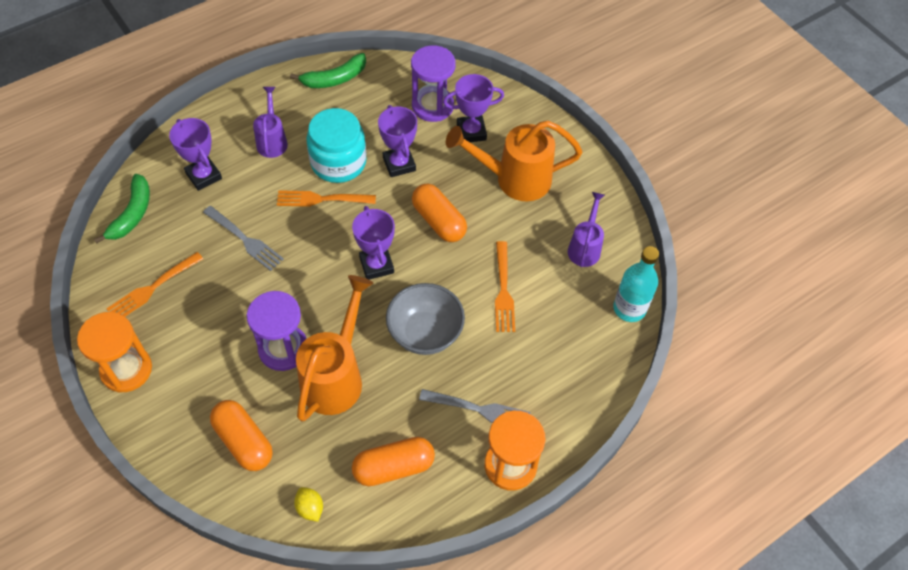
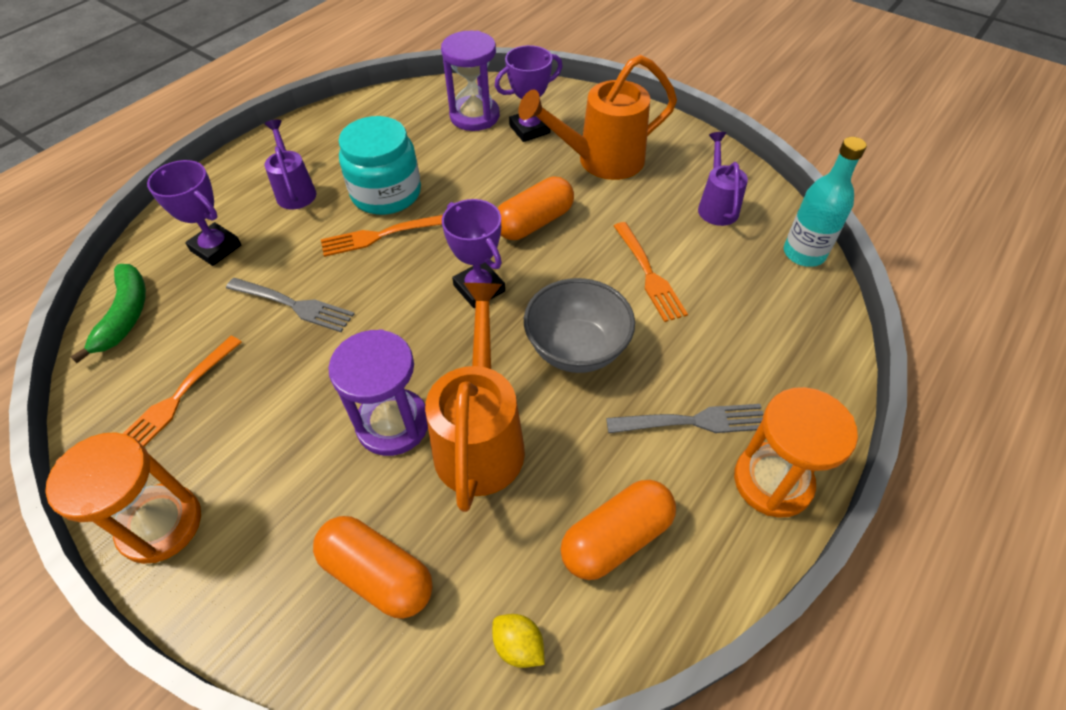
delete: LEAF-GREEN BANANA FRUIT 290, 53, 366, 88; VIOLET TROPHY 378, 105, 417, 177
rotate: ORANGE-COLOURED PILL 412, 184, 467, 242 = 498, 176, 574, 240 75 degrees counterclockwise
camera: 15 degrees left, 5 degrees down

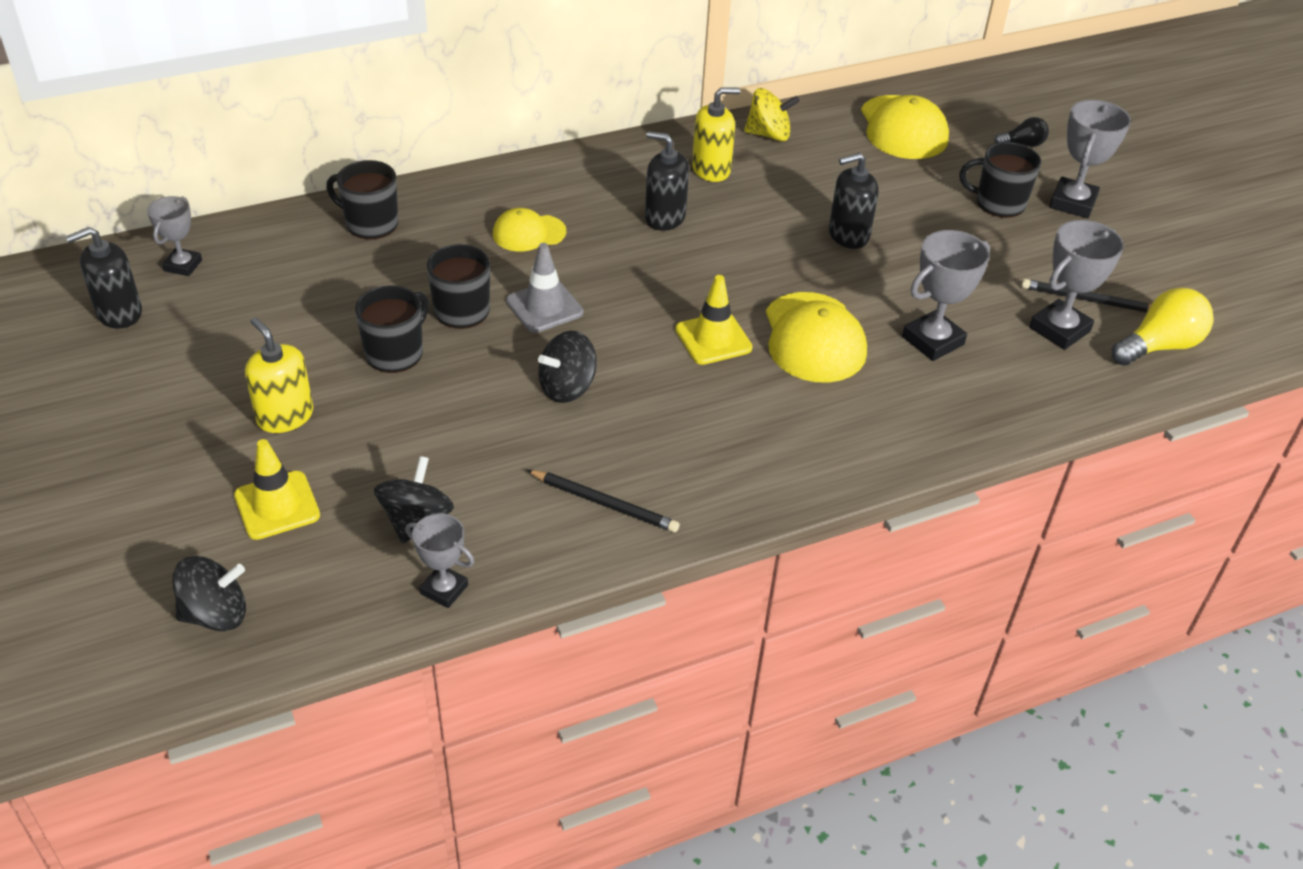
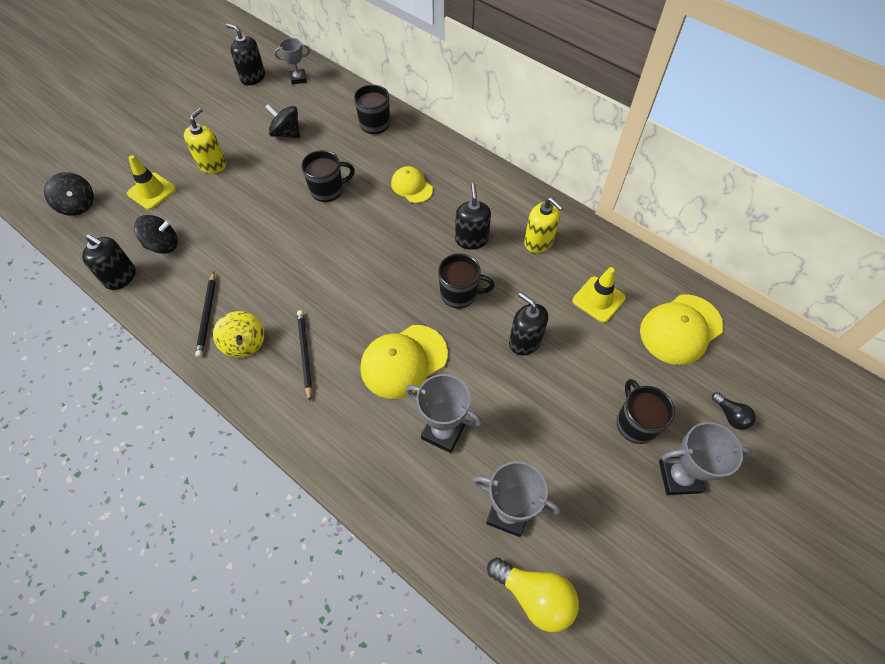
delete: GRAY SAFETY CONE 506, 243, 583, 333
move: GOLDEN WHIRLIGIG 744, 88, 800, 141 to 213, 311, 264, 358; BLACK WHIRLIGIG 538, 331, 597, 403 to 266, 104, 300, 138; BLACK PENCIL 1021, 279, 1151, 313 to 297, 310, 312, 401; BLACK COFFEE MUG 355, 285, 429, 373 to 438, 254, 495, 308; GOLDEN SAFETY CONE 675, 275, 753, 365 to 572, 267, 626, 323
replace: GRAY TROPHY 406, 514, 474, 608 to BLACK SOAP PUMP 82, 234, 136, 290
camera: 65 degrees right, 15 degrees up

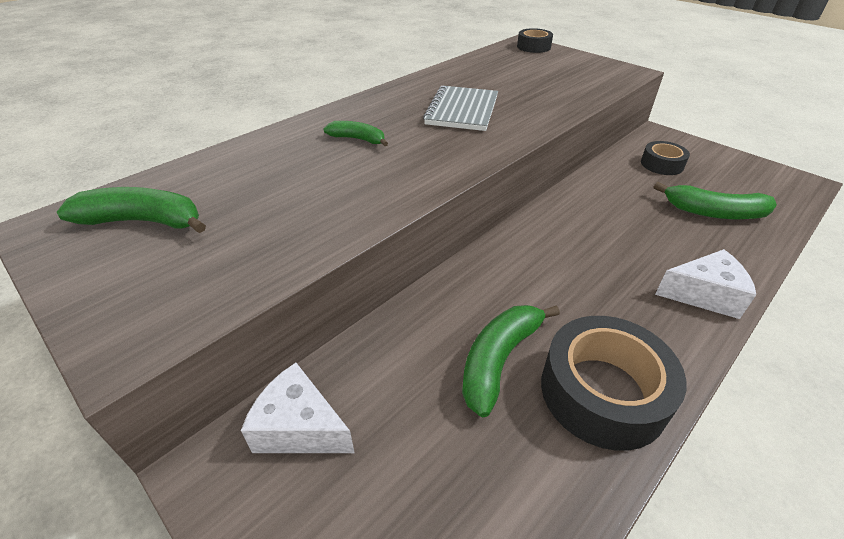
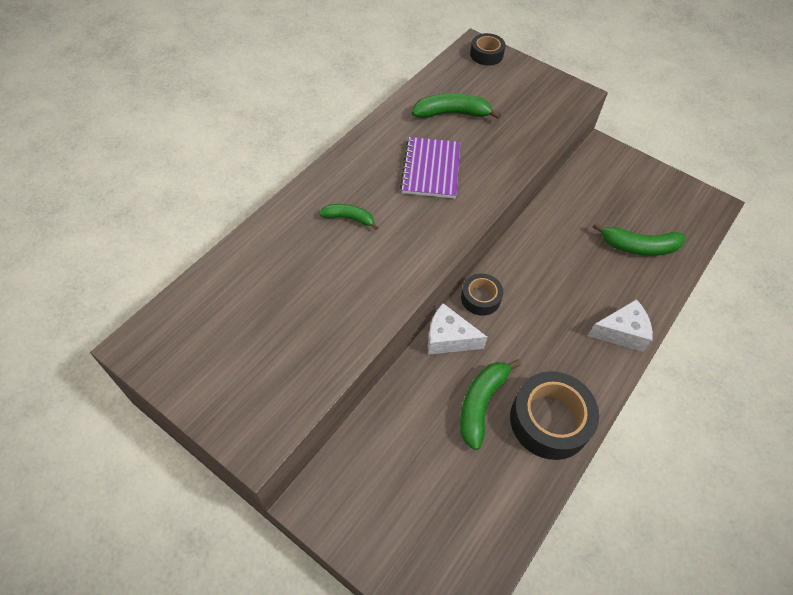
move: LEAF-GREEN BANANA FRUIT 57, 187, 206, 233 to 412, 93, 501, 119; SNOW-WHITE CHEESE WEDGE 241, 363, 355, 453 to 428, 303, 488, 355; BLACK ROLL OF TAPE 641, 141, 690, 175 to 461, 273, 503, 316
recolor: GRAY NOTEBOOK 423, 86, 498, 131 to VIOLET NOTEBOOK 400, 137, 461, 199
camera: 10 degrees left, 15 degrees up

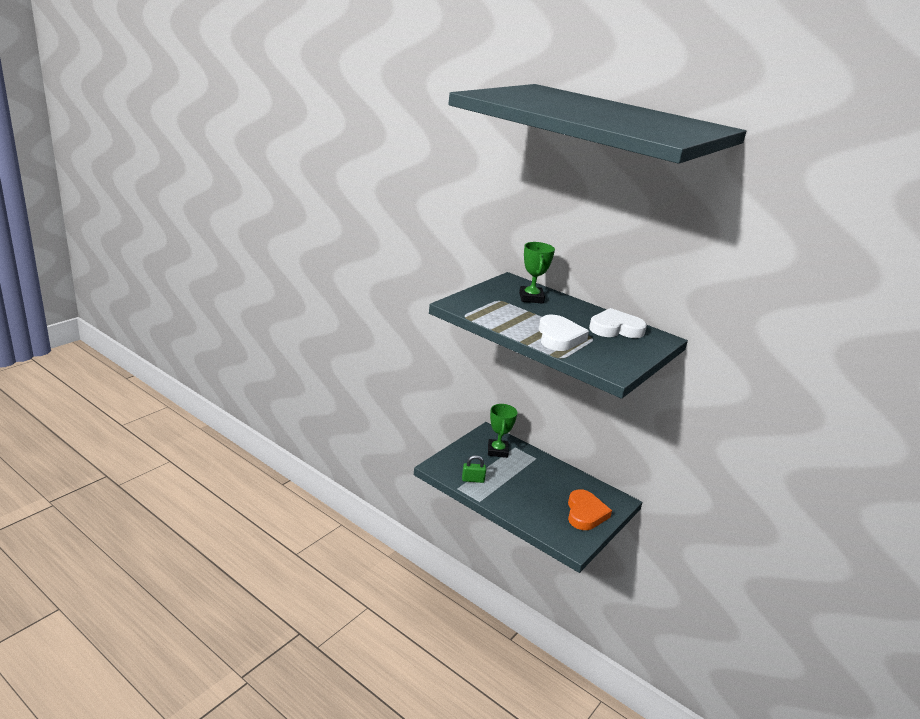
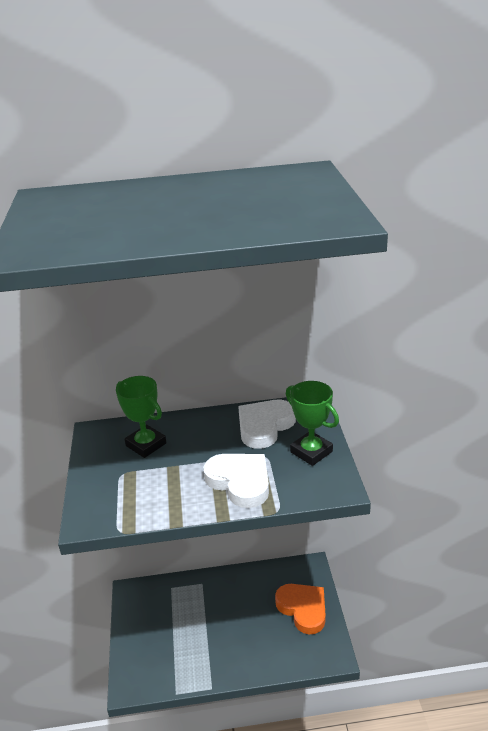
delete: LEAF-GREEN PADLOCK 462, 455, 486, 483
move: LEAF-GREEN TROPHY 488, 404, 517, 458 to 286, 381, 339, 466
camera: 40 degrees left, 5 degrees up

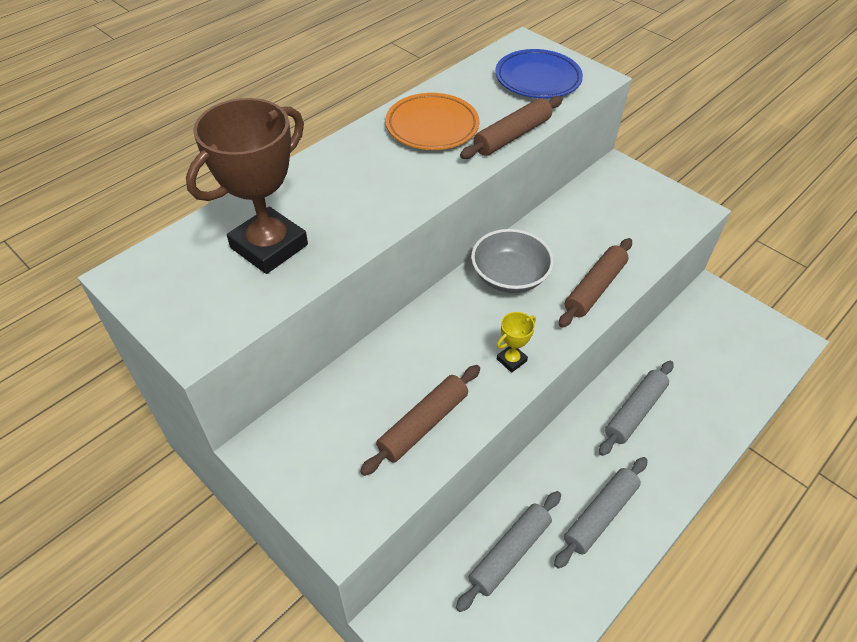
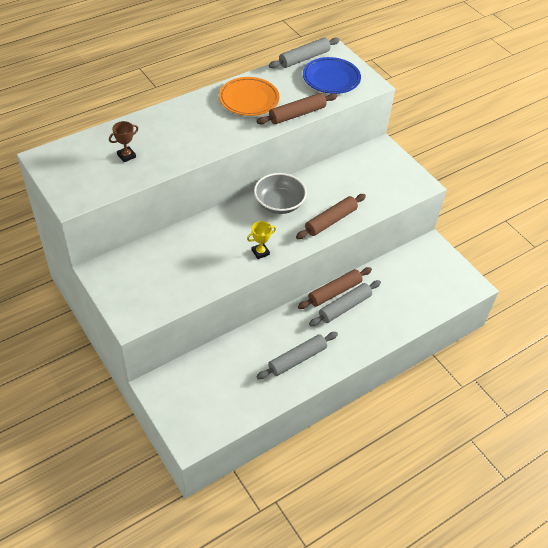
move: GRAY DOUGH ROLLER 456, 491, 561, 612 to 269, 38, 340, 68; DARK BROWN DOUGH ROLLER 360, 365, 480, 476 to 298, 267, 372, 309
resize: DARK BROWN TROPHY 186, 98, 308, 274 = 109, 121, 138, 162 x0.43
camera: 10 degrees right, 0 degrees up

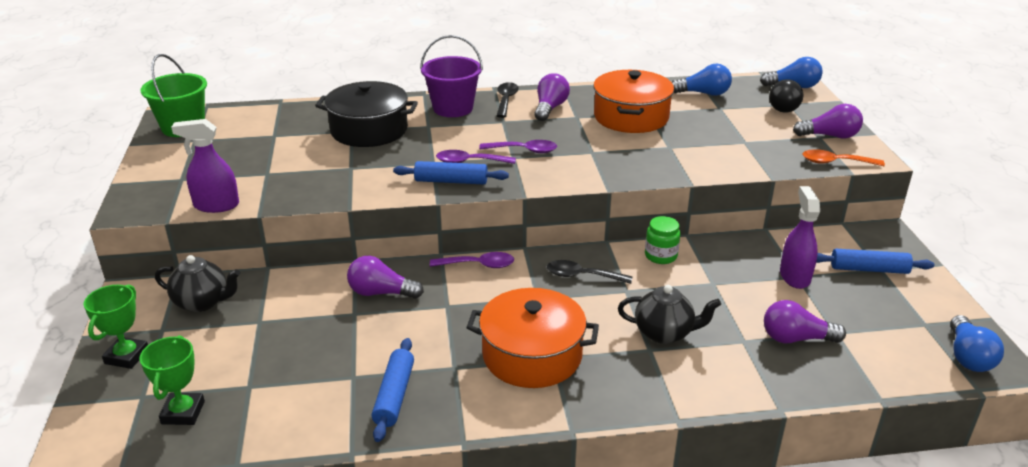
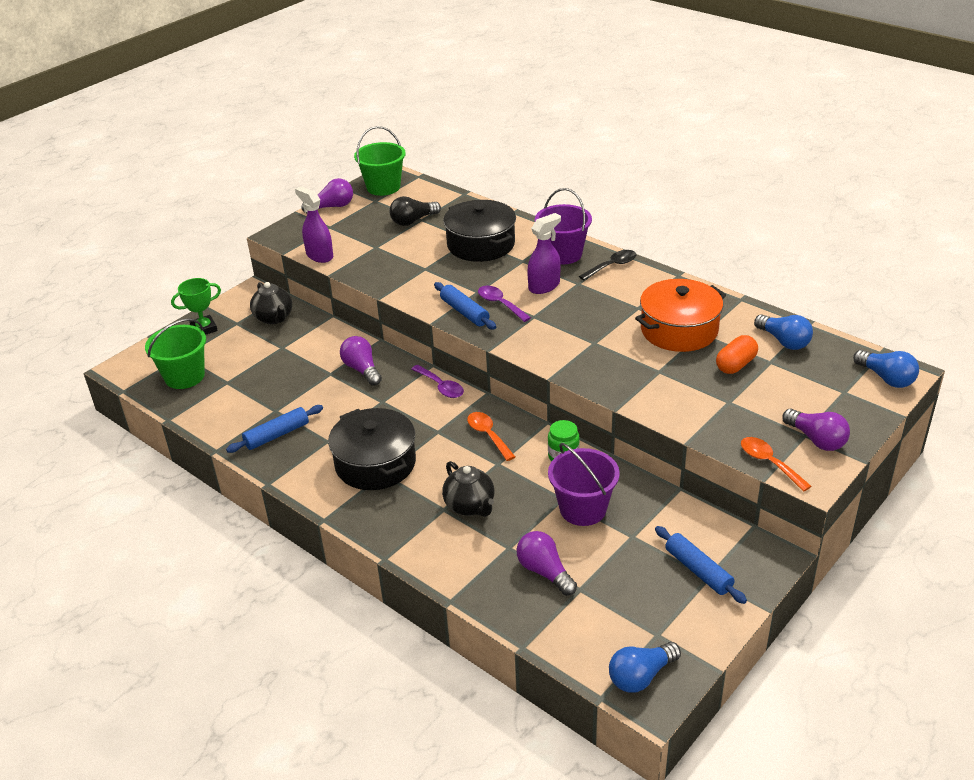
delete: VIOLET TABLESPOON 479, 140, 557, 153
insert: VIOLET PAIL 548, 443, 620, 526; ORANGE-COLOURED PILL 716, 335, 758, 374
move: VIOLET LIGHTBULB 534, 73, 570, 121 to 302, 178, 353, 213; BLACK LIGHTBULB 769, 79, 803, 113 to 389, 196, 441, 226; VIOLET SPRAY CLEANER 780, 186, 820, 289 to 527, 213, 561, 294
replace: LEAF-GREEN TROPHY 140, 335, 205, 425 to LEAF-GREEN PAIL 145, 318, 206, 389
recolor: ORANGE-COLOURED COOKING POT 466, 288, 599, 388 to BLACK COOKING POT 328, 408, 416, 490; BLACK TABLESPOON 547, 260, 632, 284 to ORANGE-COLOURED TABLESPOON 467, 412, 515, 461
camera: 50 degrees right, 5 degrees up

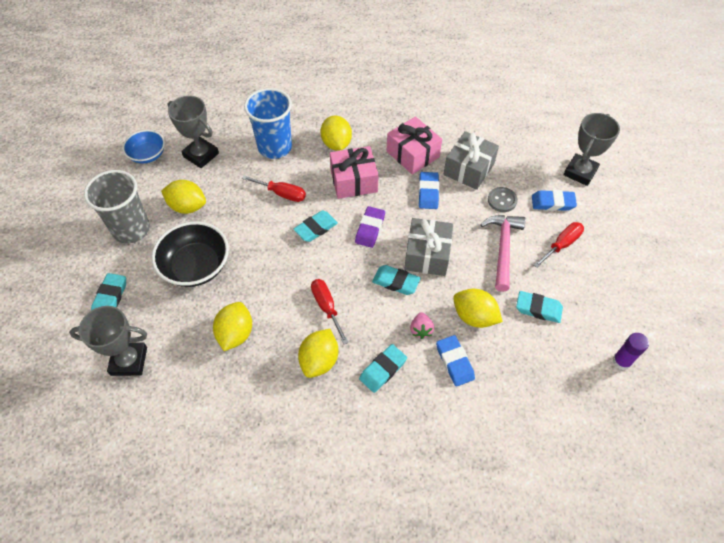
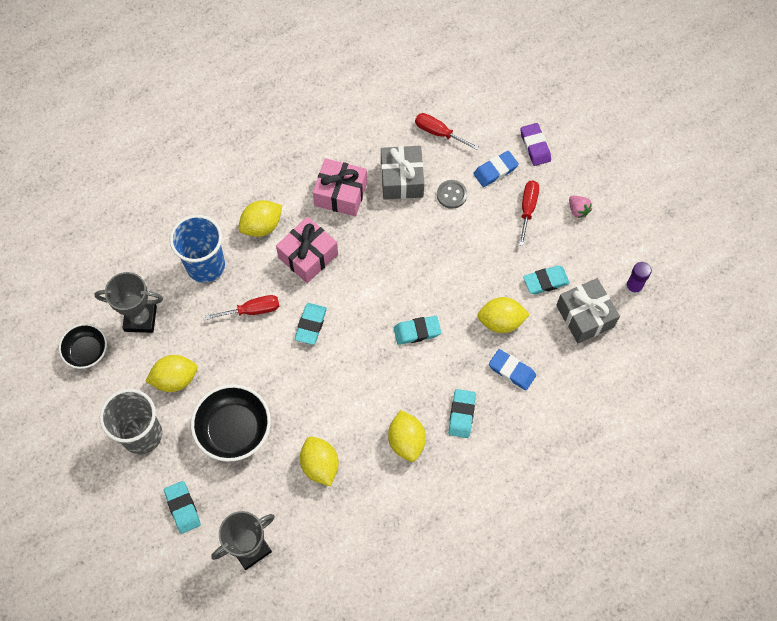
delete: COBALT PENCIL ERASER 418, 172, 439, 209; ROSE-PINK HAMMER 480, 215, 526, 292; GRAY TROPHY 563, 113, 620, 186
move: RED HAND SCREWDRIVER 311, 279, 349, 344 to 415, 113, 479, 150; VIOLET PENCIL ERASER 355, 206, 385, 248 to 520, 123, 551, 166; GRAY GIFT 404, 218, 453, 276 to 556, 278, 620, 343; ROSE-PINK BERRY 410, 312, 434, 339 to 569, 196, 592, 218
recolor: COBALT DEEP DISH 123, 130, 165, 163 to BLACK DEEP DISH 59, 324, 107, 369
rotate: GOLDEN LEMON 321, 116, 352, 151 = 238, 200, 282, 237 75 degrees counterclockwise
camera: 35 degrees left, 10 degrees up

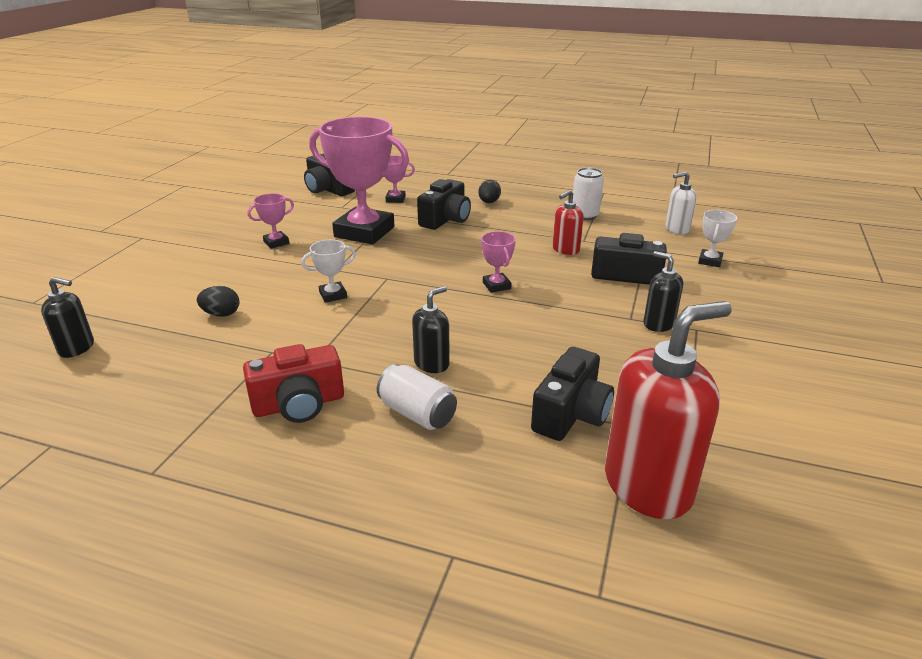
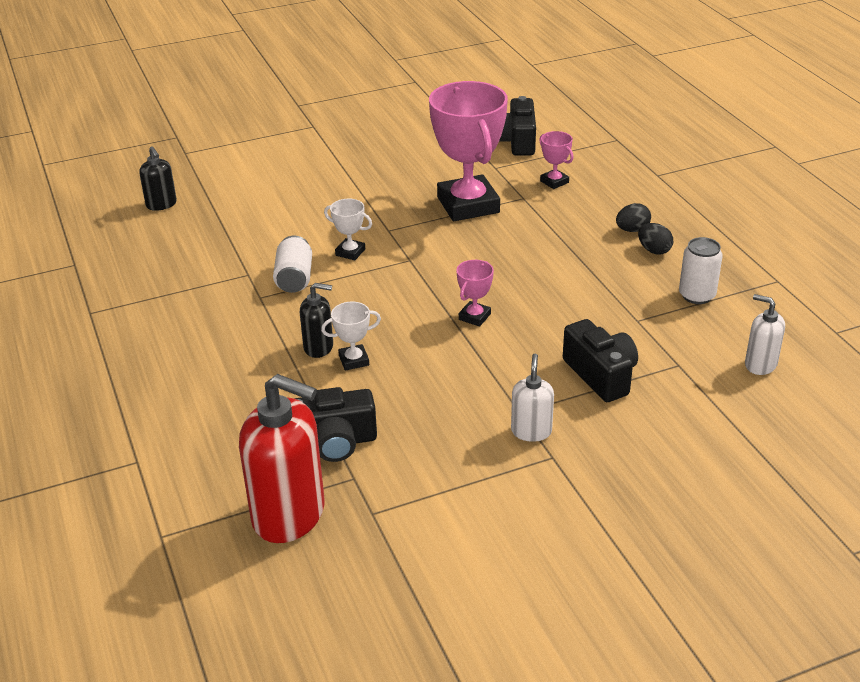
delete: RED COMPACT CAMERA 243, 344, 344, 423; ROSE-PINK TROPHY 248, 193, 294, 249; BLACK COMPACT CAMERA 417, 179, 471, 230; RED SOAP PUMP 552, 190, 584, 255
move: SNOW-WHITE CAN 377, 364, 457, 430 to 273, 236, 312, 293; SNOW-WHITE TROPHY 698, 210, 737, 267 to 321, 302, 381, 371; BLACK TOY EGG 197, 286, 239, 317 to 638, 223, 673, 255
recolor: BLACK SOAP PUMP 643, 251, 683, 332 to SNOW-WHITE SOAP PUMP 511, 354, 554, 442
camera: 50 degrees right, 5 degrees up

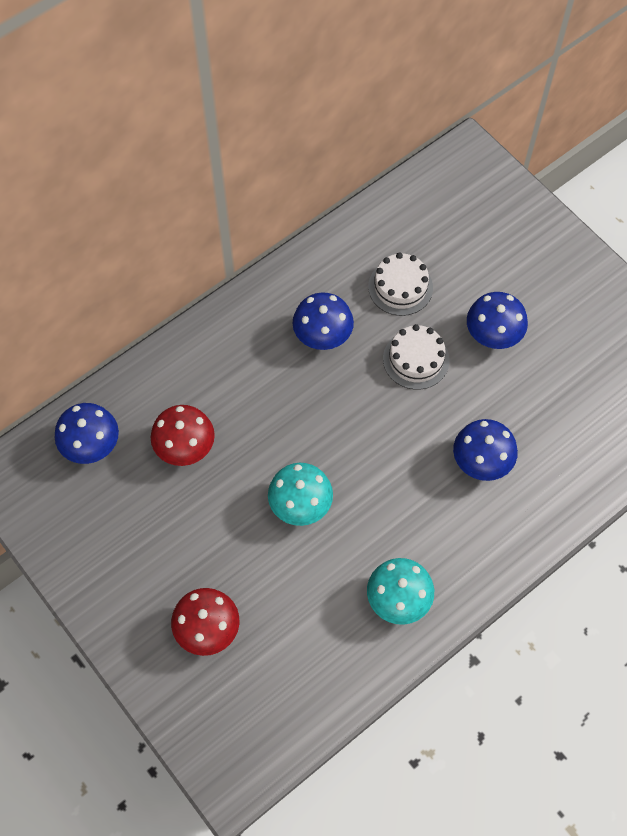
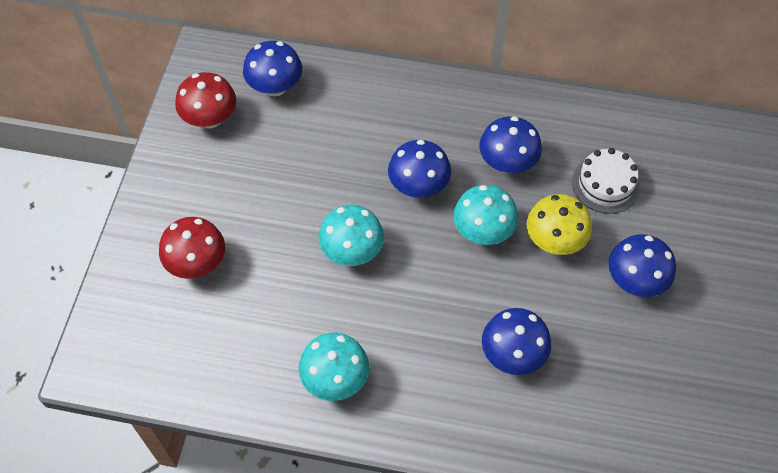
insert: COBALT TOADSTOOL 388, 140, 451, 198; AQUA TOADSTOOL 453, 185, 518, 245
move: RED TOADSTOOL 151, 405, 215, 466 to 175, 72, 236, 128
replace: SNOW-WHITE LAYER CAKE 383, 324, 450, 390 to GOLDEN TOADSTOOL 527, 194, 592, 255
camera: 50 degrees right, 5 degrees down

